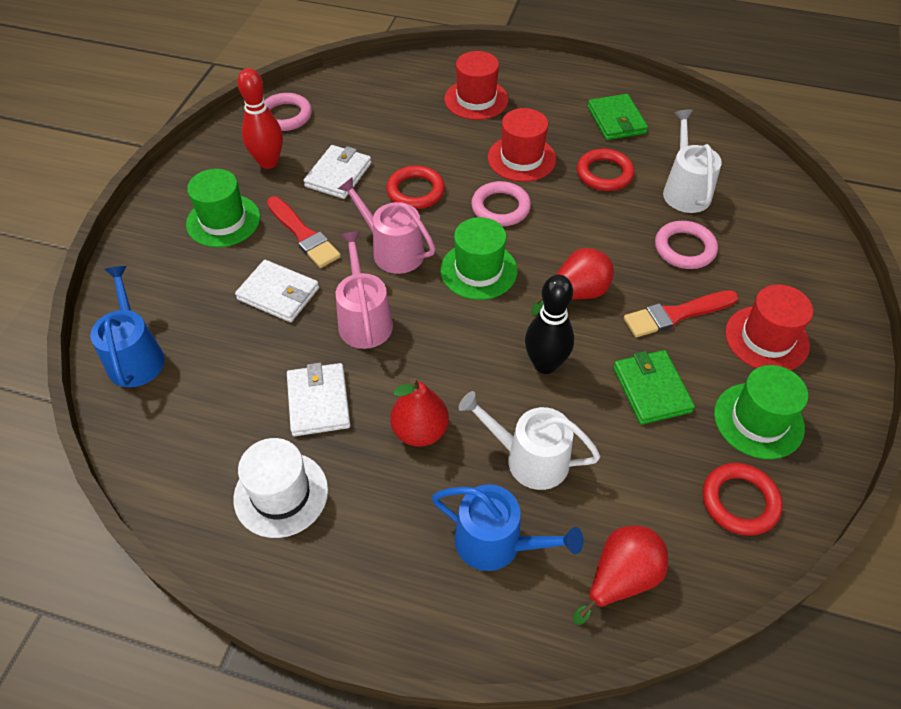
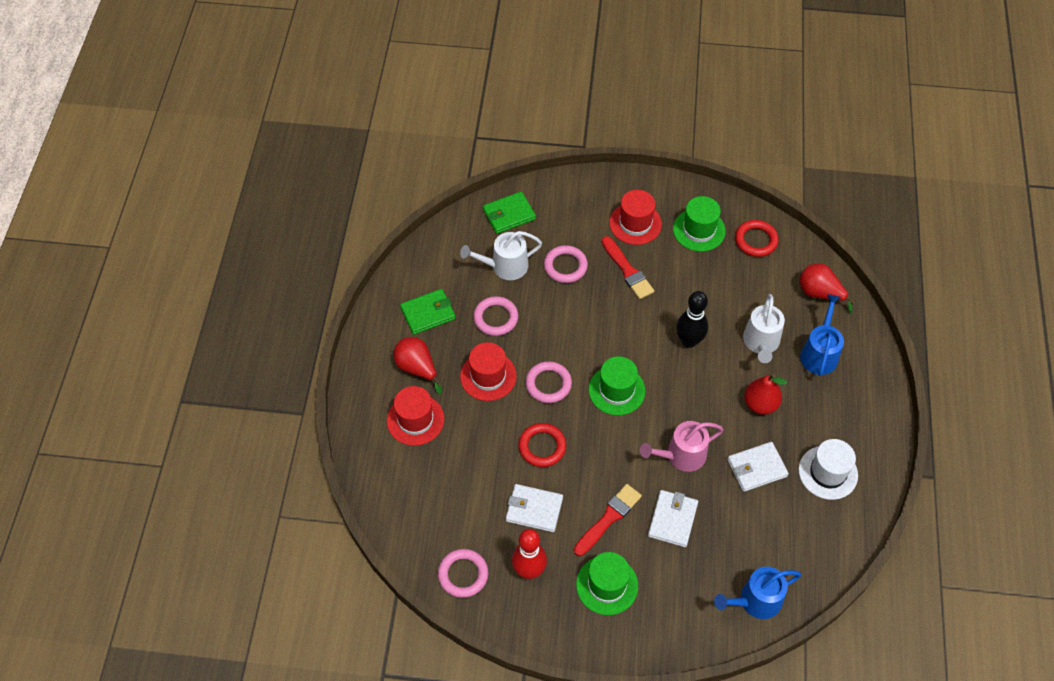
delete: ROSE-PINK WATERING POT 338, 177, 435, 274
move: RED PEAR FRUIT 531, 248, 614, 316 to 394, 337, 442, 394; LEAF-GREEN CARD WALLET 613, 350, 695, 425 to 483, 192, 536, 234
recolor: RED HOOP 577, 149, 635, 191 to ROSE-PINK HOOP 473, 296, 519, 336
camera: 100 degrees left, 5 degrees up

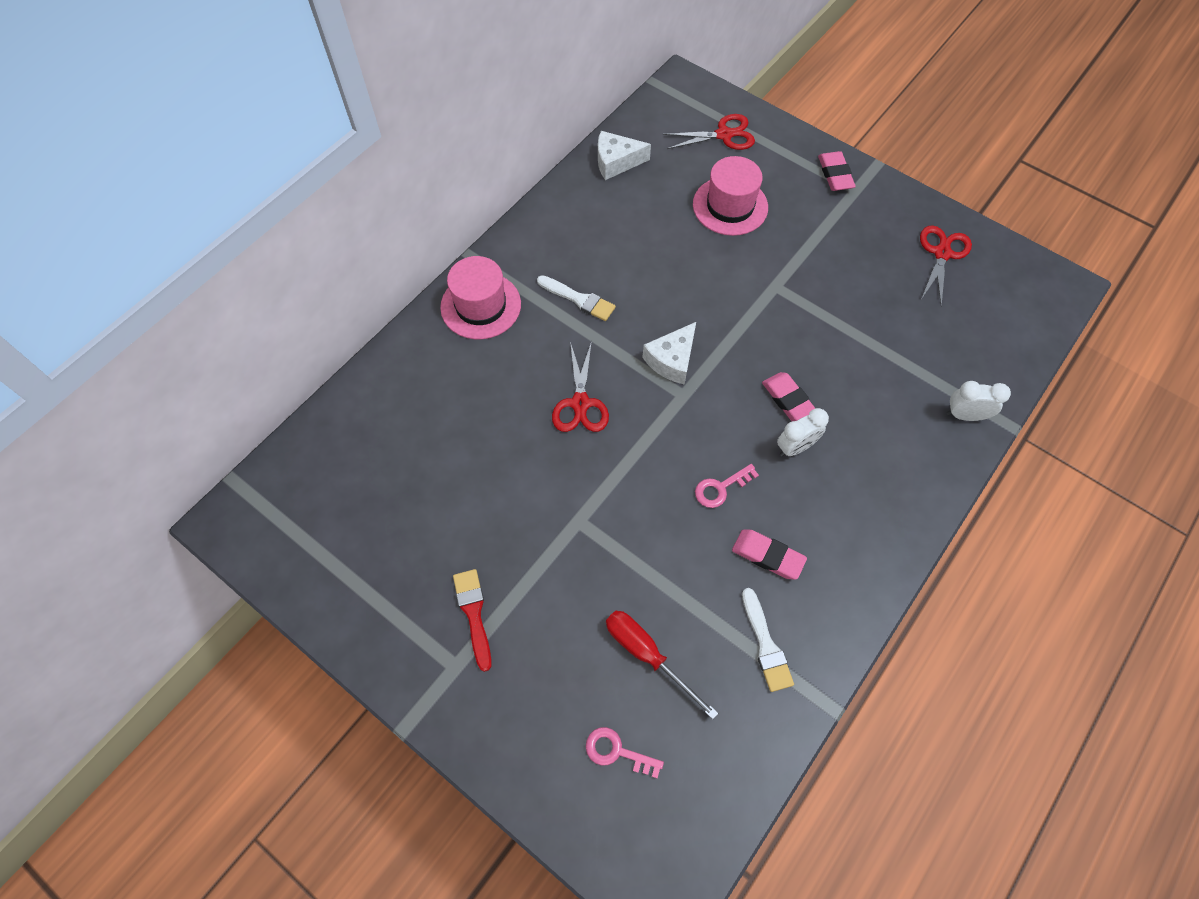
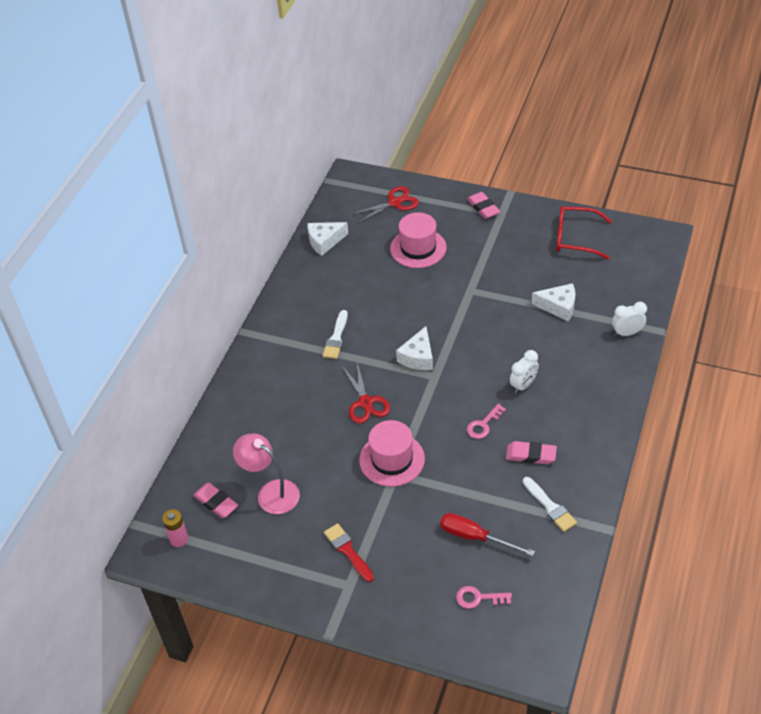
insert: ROSE-PINK POWER CELL 162, 509, 189, 547; ROSE-PINK READING LAMP 233, 434, 300, 514; SNOW-WHITE CHEESE WEDGE 532, 283, 575, 321
move: ROSE-PINK PENCIL ERASER 762, 372, 816, 421 to 193, 483, 238, 518; ROSE-PINK HAT 440, 256, 521, 339 to 359, 420, 425, 487
replace: RED SCISSORS 920, 225, 972, 307 to RED SPECTACLES 557, 206, 612, 259
rotate: SNOW-WHITE BRUSH 537, 275, 616, 321 = 323, 310, 348, 359 90 degrees clockwise
camera: 15 degrees left, 15 degrees down

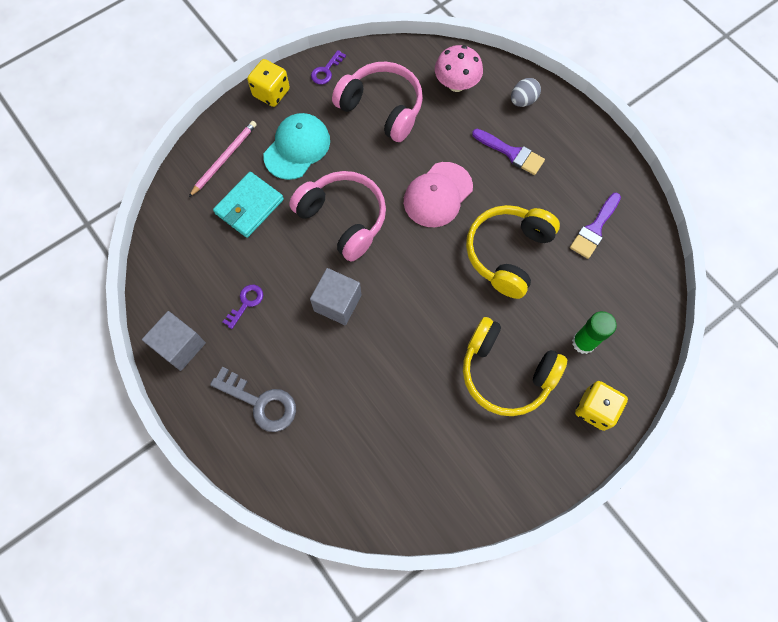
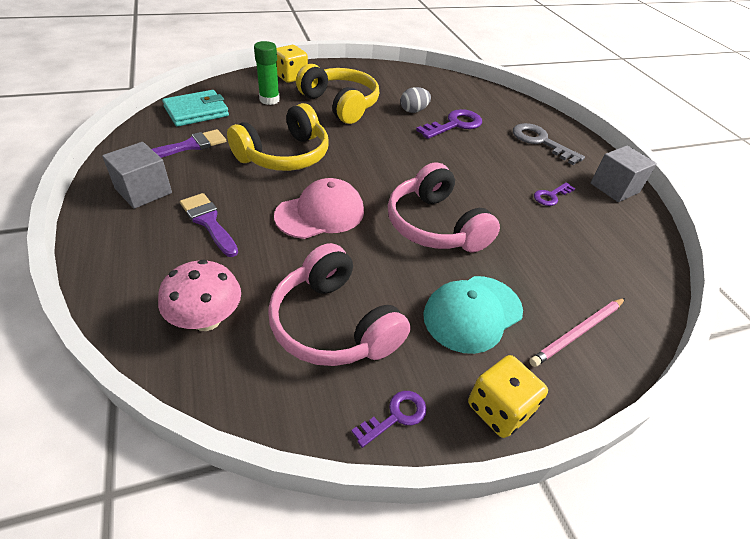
insert: VIOLET LATCHKEY 416, 109, 482, 139
move: GRAY SOLID CUBE 310, 268, 361, 325 to 102, 142, 172, 209; AQUA CARD WALLET 213, 172, 284, 238 to 162, 90, 229, 127; GRAY TOY EGG 511, 78, 541, 107 to 400, 87, 431, 113
camera: 165 degrees left, 25 degrees down

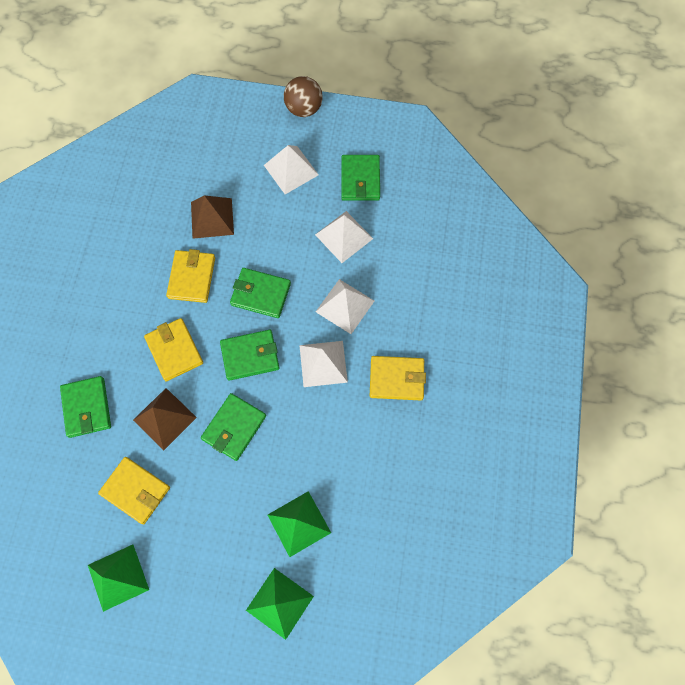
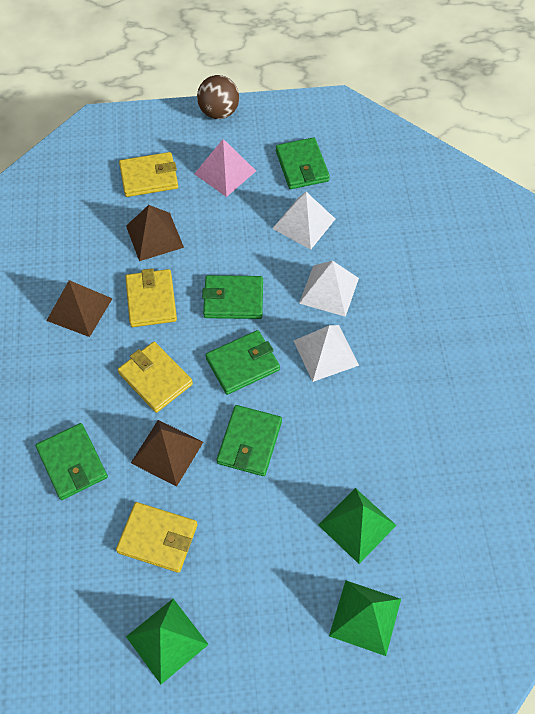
insert: DARK BROWN PYRAMID SHAPE 46, 280, 113, 337
move: GOLDEN CARD WALLET 370, 356, 426, 400 to 119, 152, 178, 197
recolor: SNOW-WHITE PYRAMID SHAPE 264, 145, 319, 194 to ROSE-PINK PYRAMID SHAPE 194, 139, 256, 197
camera: 15 degrees left, 10 degrees down

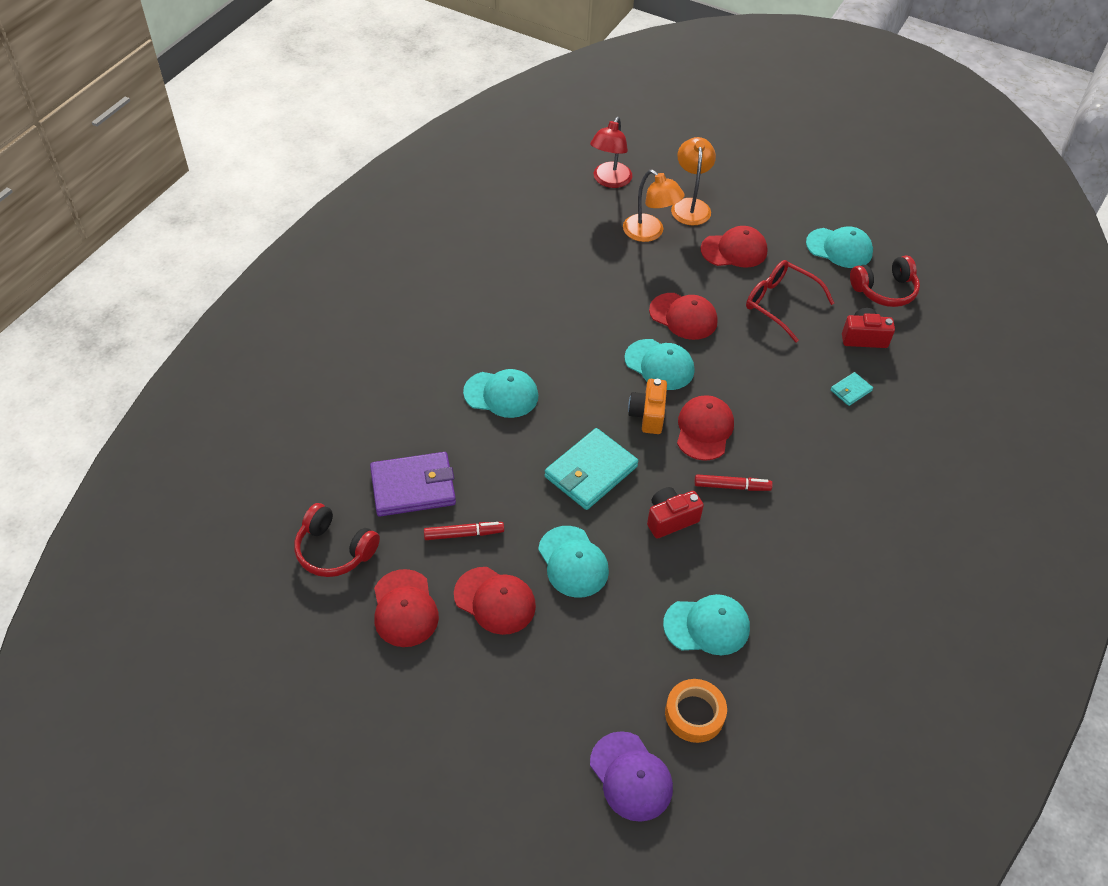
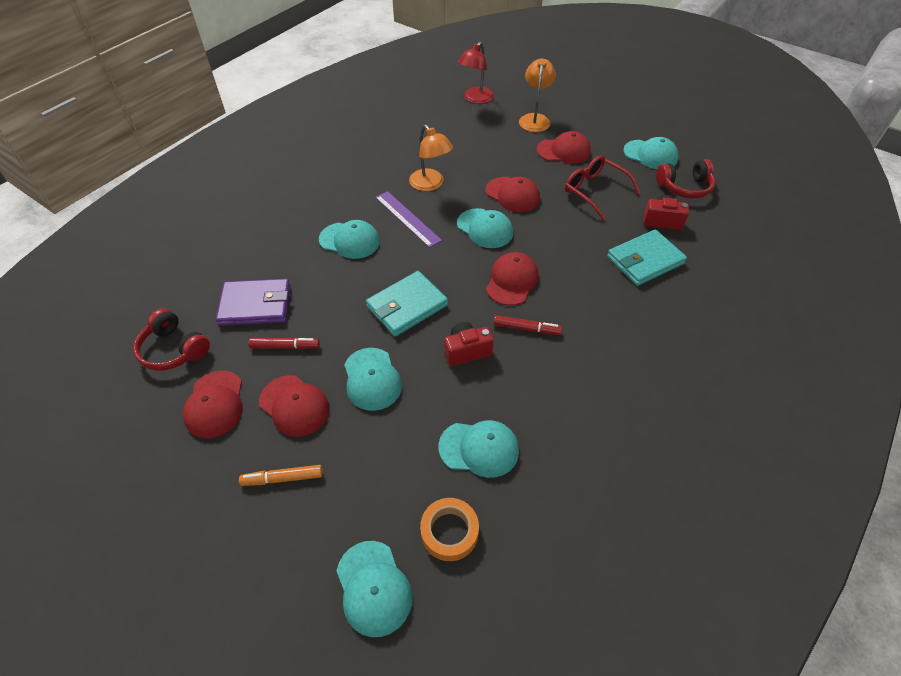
delete: ORANGE-COLOURED COMPACT CAMERA 628, 379, 667, 434
insert: ORANGE-COLOURED MARKER PEN 239, 465, 323, 486; VIOLET MEASURING STICK 375, 191, 442, 248
move: ORANGE-COLOURED READING LAMP 623, 170, 685, 242 to 409, 125, 453, 191
recolor: VIOLET BASEBALL CAP 590, 731, 673, 822 to AQUA BASEBALL CAP 337, 541, 412, 637
resize: AQUA CARD WALLET 830, 372, 873, 406 = 607, 229, 687, 286 x2.10
camera: 10 degrees right, 0 degrees up

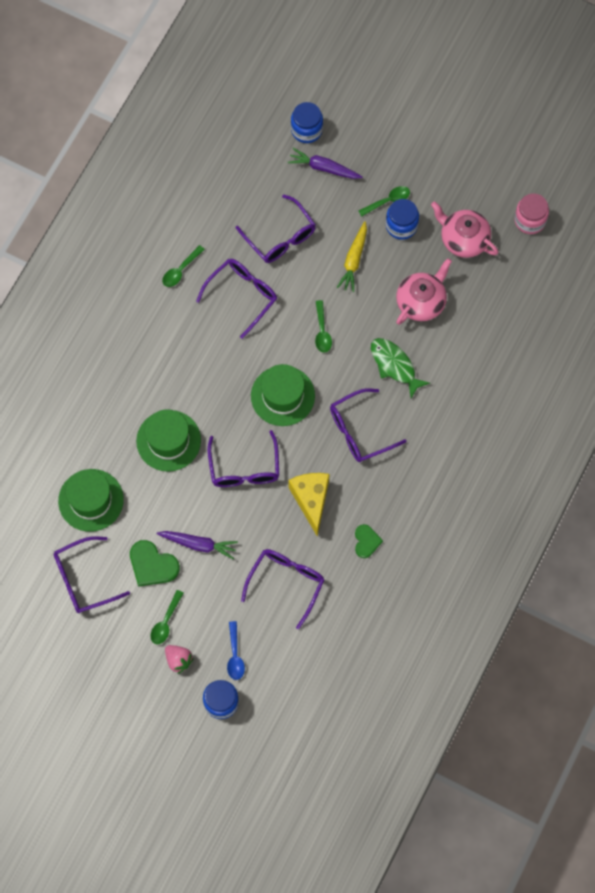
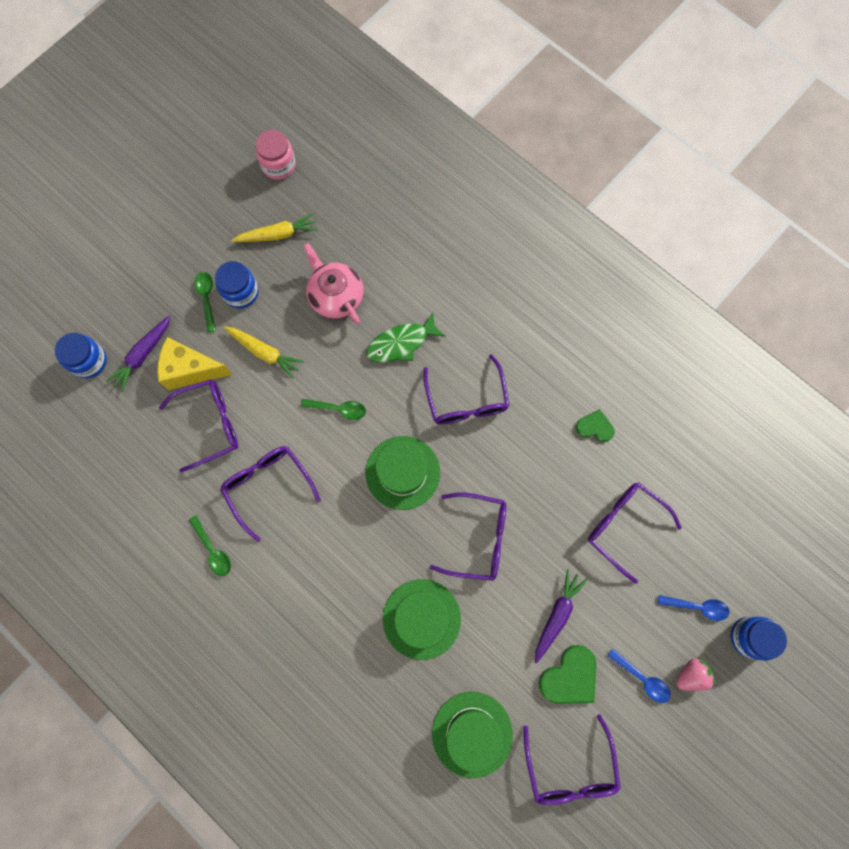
move: GOLDEN CHEESE WEDGE 289, 473, 329, 537 to 157, 337, 233, 390
replace: ROSE-PINK TEA POT 431, 201, 498, 258 to GOLDEN ROOT VEGETABLE 231, 213, 318, 242
recolor: LEAF-GREEN TABLESPOON 150, 590, 184, 645 to COBALT TABLESPOON 607, 648, 671, 703
camera: 75 degrees left, 5 degrees up

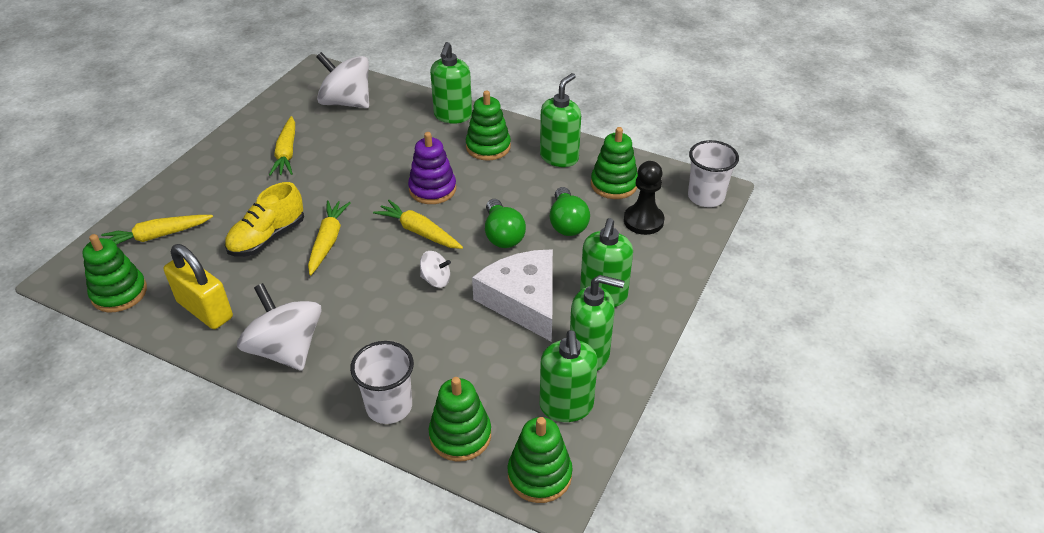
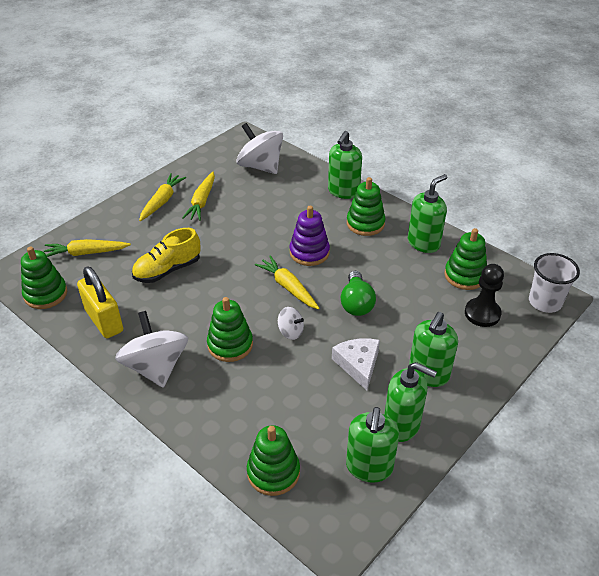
delete: SNOW-WHITE CUP 350, 341, 414, 424; LEAF-GREEN LIGHTBULB 549, 187, 590, 236
move: GOLDEN ROOT VEGETABLE 308, 201, 351, 275 to 139, 173, 186, 221; LEAF-GREEN STACKING RINGS 508, 417, 573, 503 to 207, 297, 253, 362
resize: SNOW-WHITE CHEESE WEDGE 472, 249, 553, 342 = 332, 339, 380, 390 x0.64
camera: 15 degrees right, 0 degrees up

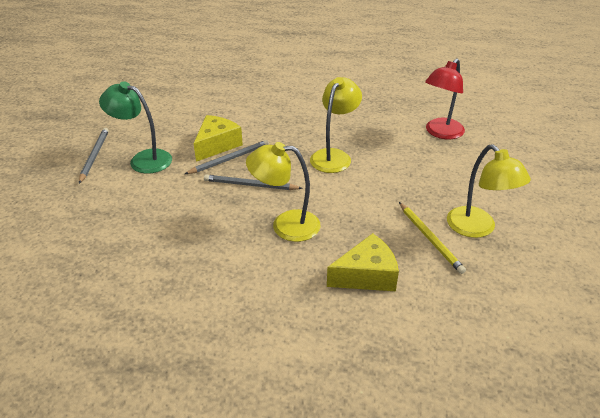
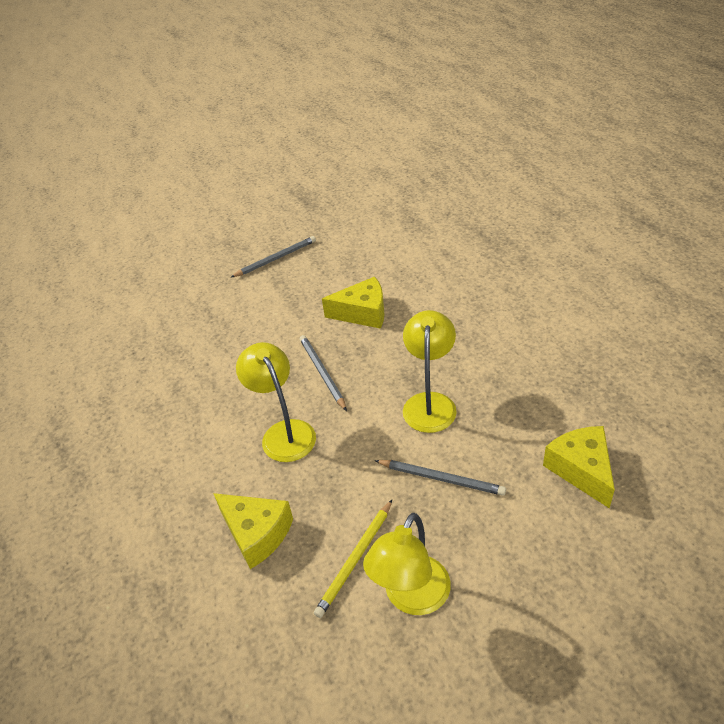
delete: LEAF-GREEN READING LAMP 99, 81, 172, 174
move: GRAY PENCIL 185, 140, 269, 174 to 375, 460, 506, 496
replace: RED READING LAMP 425, 58, 465, 139 to GOLDEN CHEESE WEDGE 543, 426, 615, 509
rotate: GOLDEN READING LAMP 310, 77, 362, 173 = 403, 310, 457, 433 75 degrees counterclockwise
camera: 60 degrees right, 5 degrees up

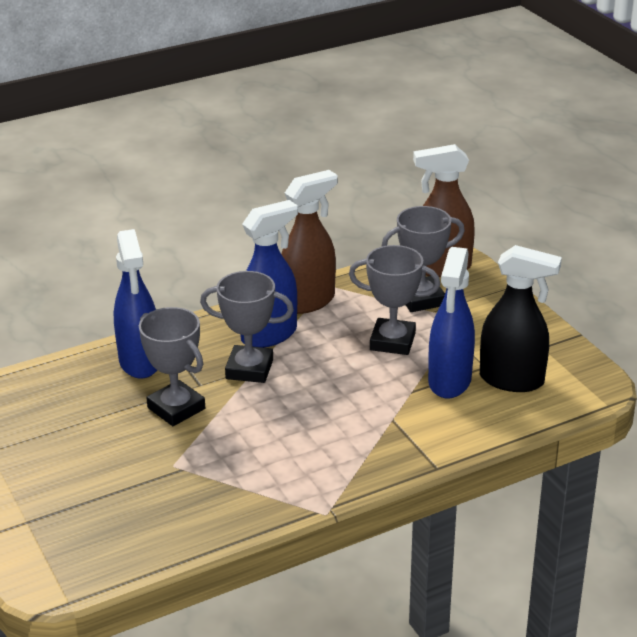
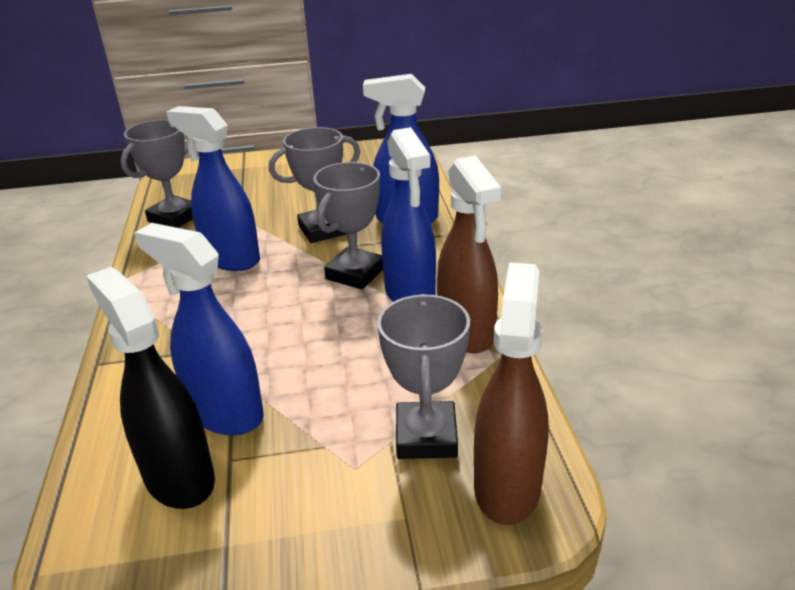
insert: COBALT SPRAY CLEANER 166, 106, 260, 271
move: GRAY TROPHY 349, 245, 440, 355 to 121, 119, 193, 228
rotate: BLACK SPRAY CLEANER 480, 245, 562, 392 = 86, 267, 215, 509 105 degrees clockwise
camera: 110 degrees right, 0 degrees up

